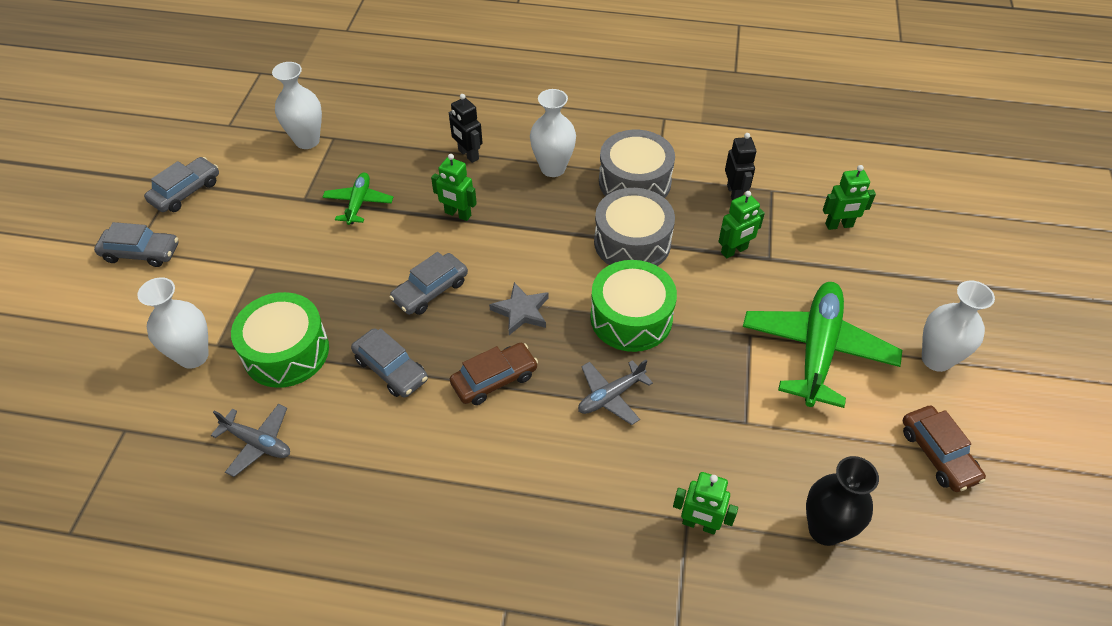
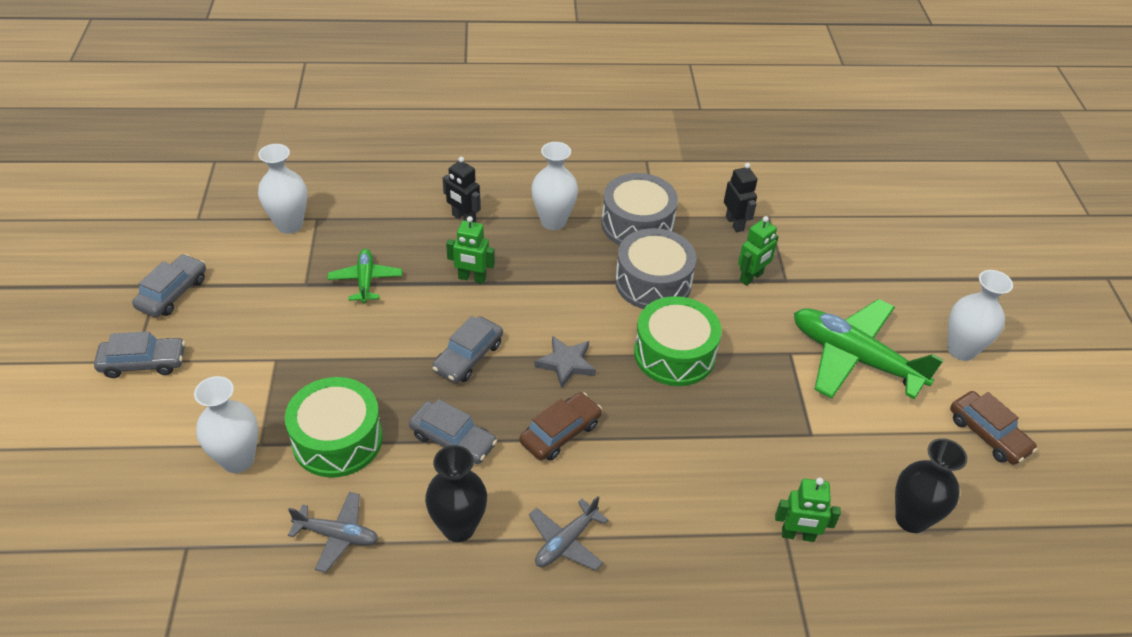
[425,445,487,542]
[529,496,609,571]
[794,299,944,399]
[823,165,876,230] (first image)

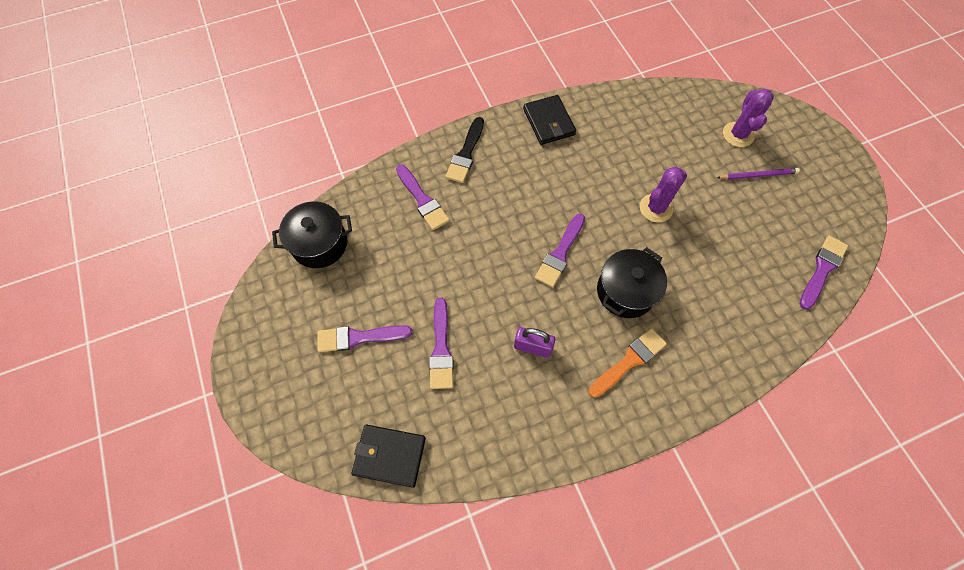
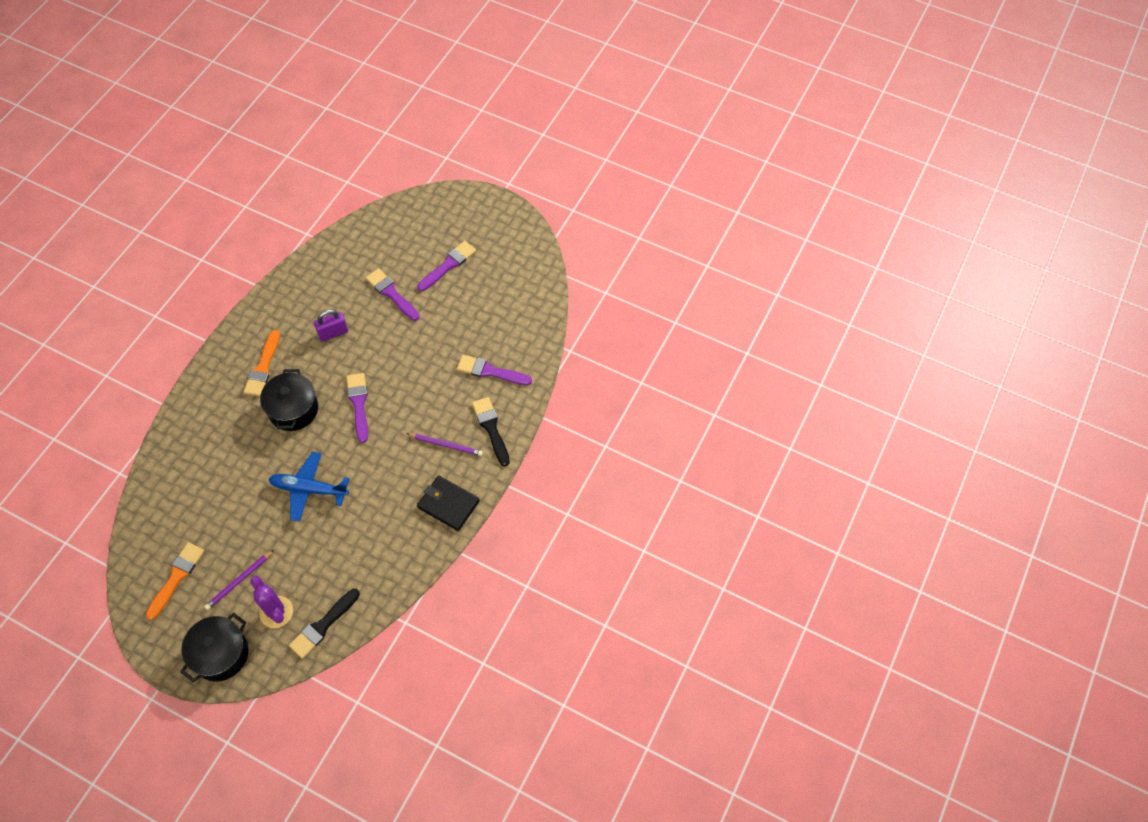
[146,542,204,620]
[180,613,248,682]
[269,452,349,522]
[289,589,360,659]
[407,433,483,456]
[352,425,426,488] (first image)
[800,236,848,310] (first image)

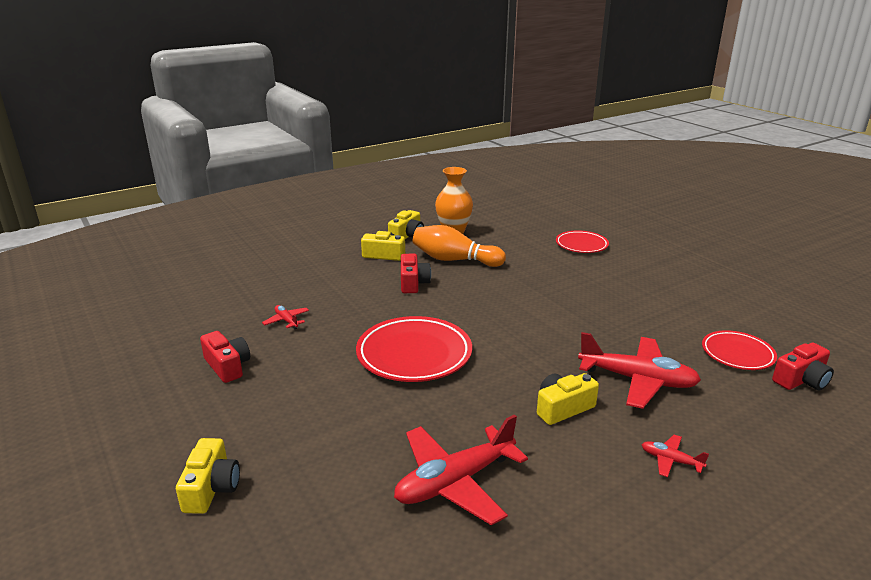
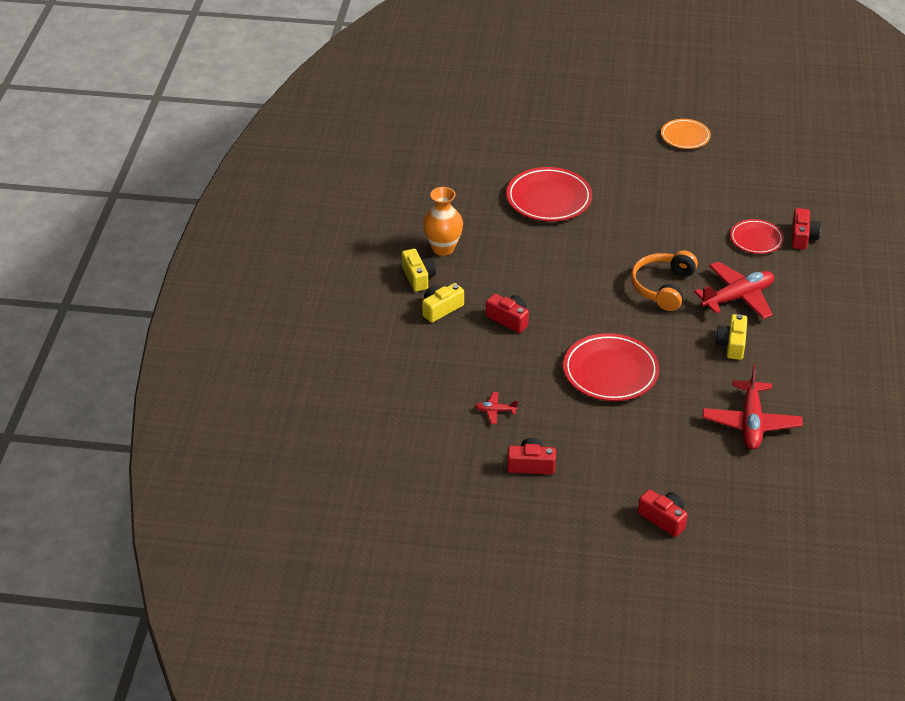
[506,167,592,222]
[631,250,698,311]
[638,489,688,537]
[661,119,711,149]
[413,225,506,267] (first image)
[641,435,709,477] (first image)

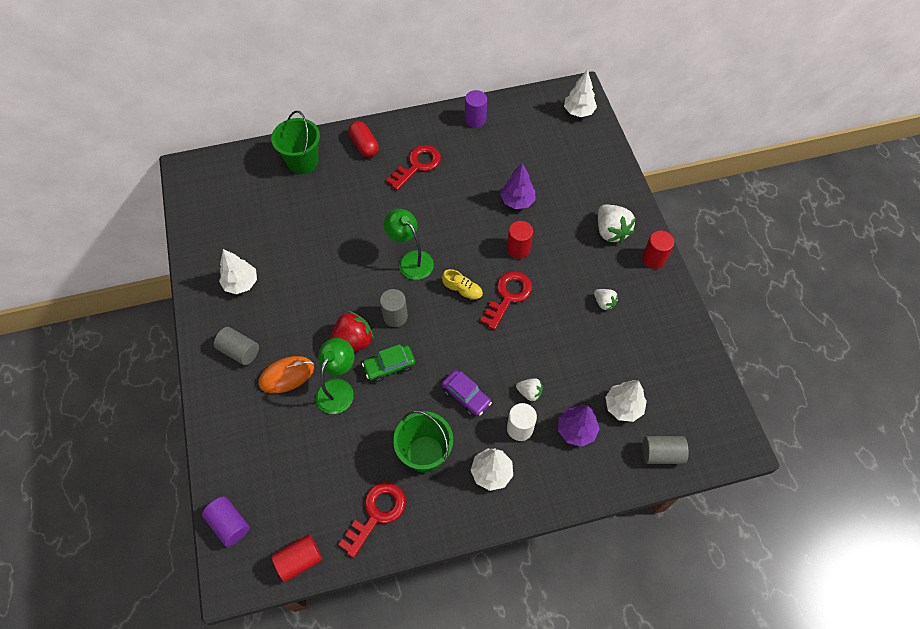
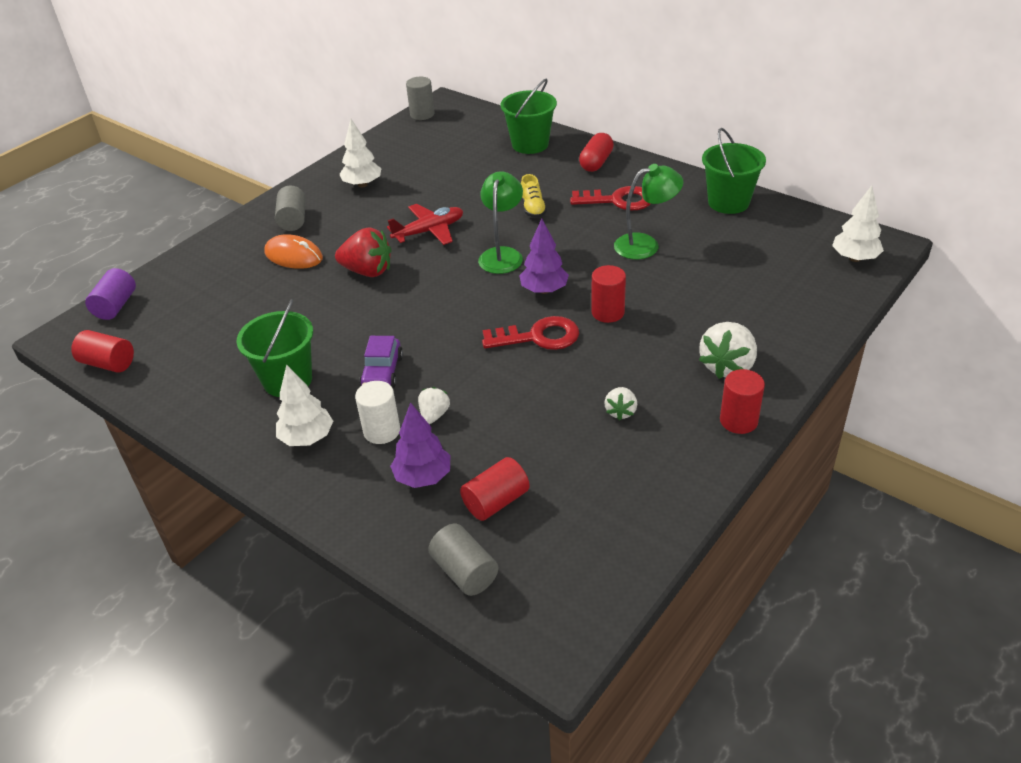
[387,204,463,245]
[406,77,435,120]
[418,387,450,424]
[460,457,530,521]
[519,218,569,294]
[521,174,547,218]
[614,164,684,259]
[702,128,766,214]
[338,482,406,558] (first image)
[362,344,415,382] (first image)

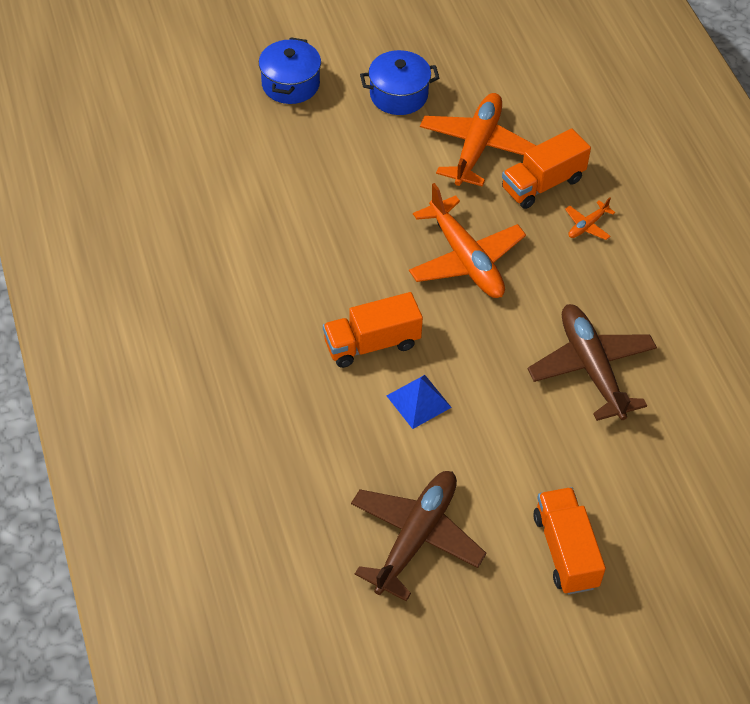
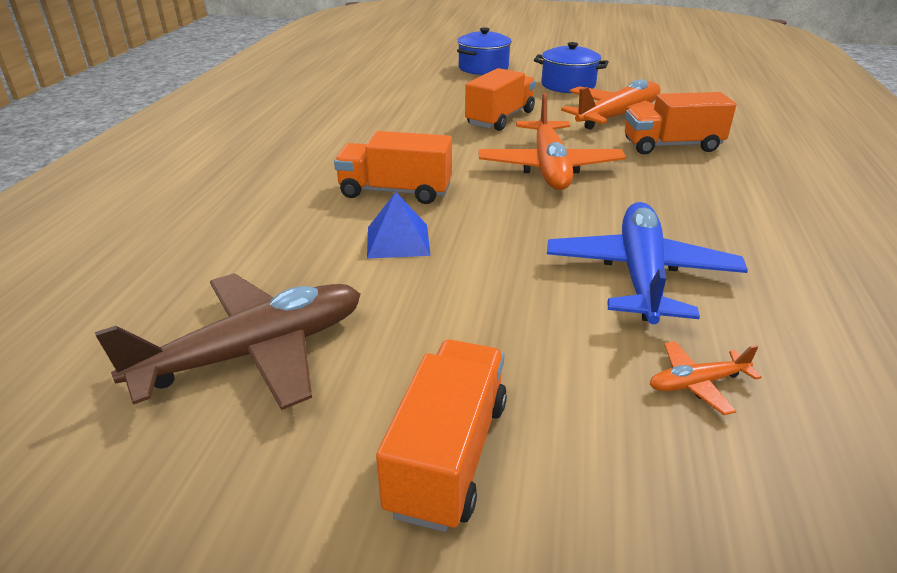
[465,68,536,131]
[547,202,748,324]
[650,341,761,415]

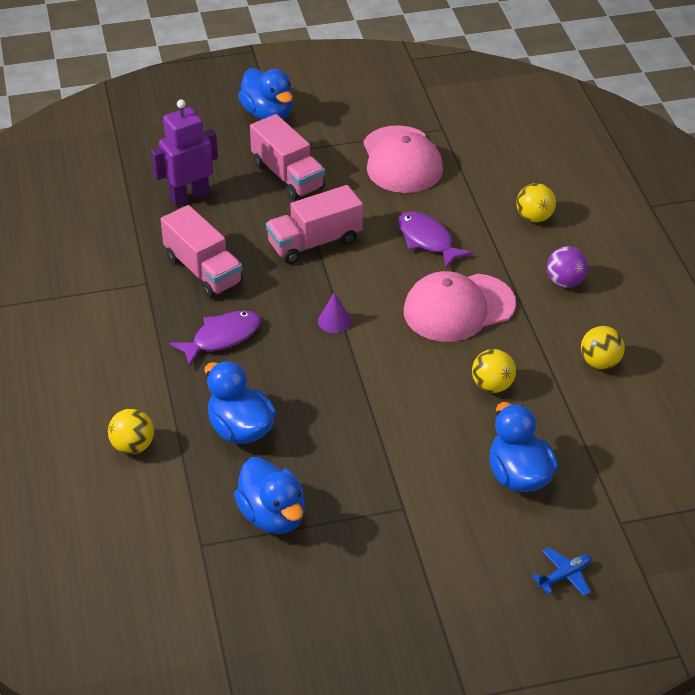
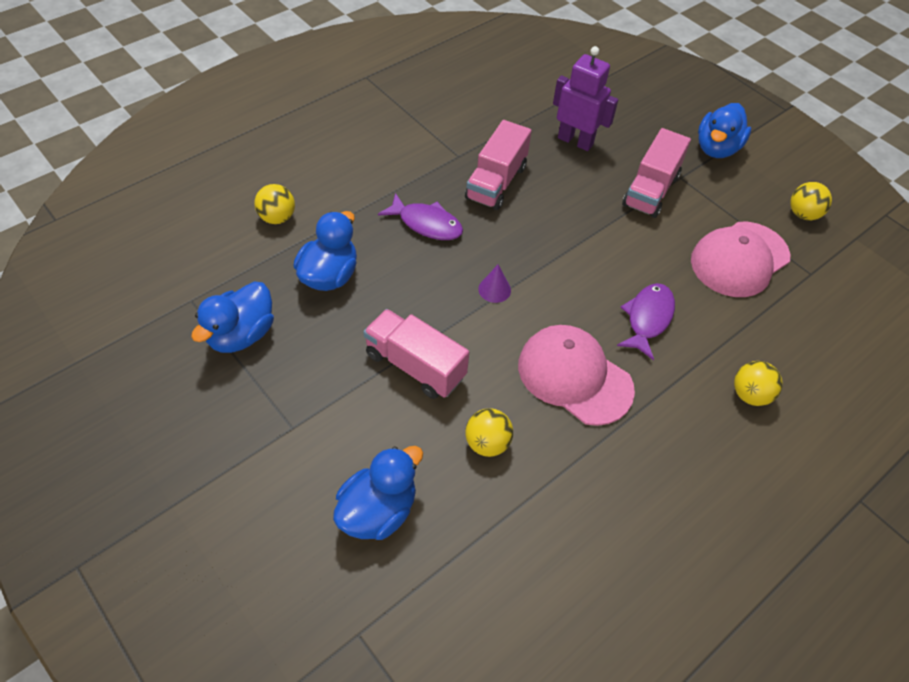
[363,309,469,399]
[790,182,832,220]
[532,547,591,596] (first image)
[547,246,588,288] (first image)

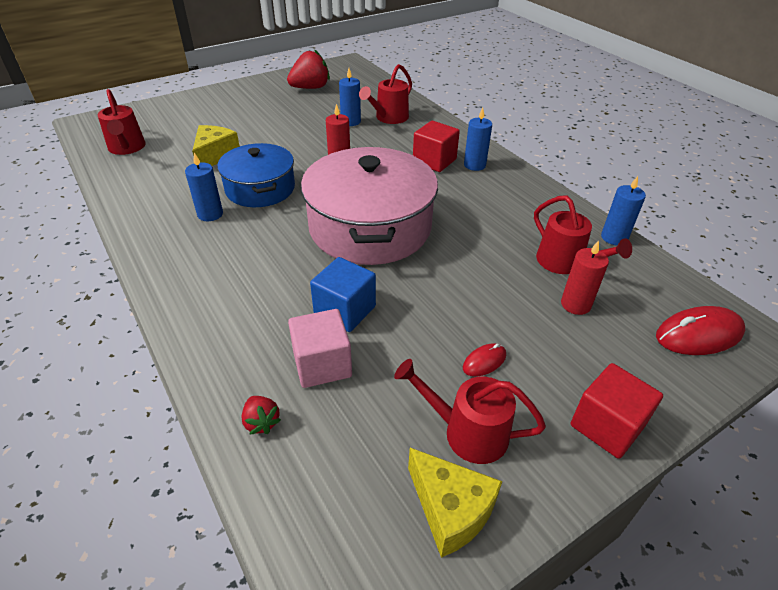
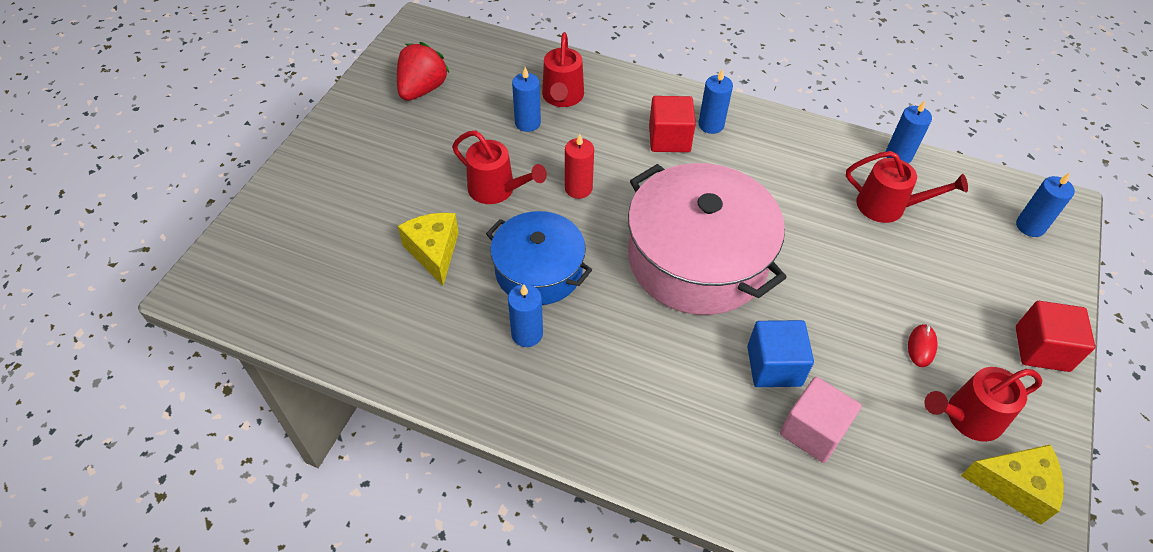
[452,131,547,204]
[1016,173,1075,237]
[242,396,281,435] (first image)
[561,240,609,315] (first image)

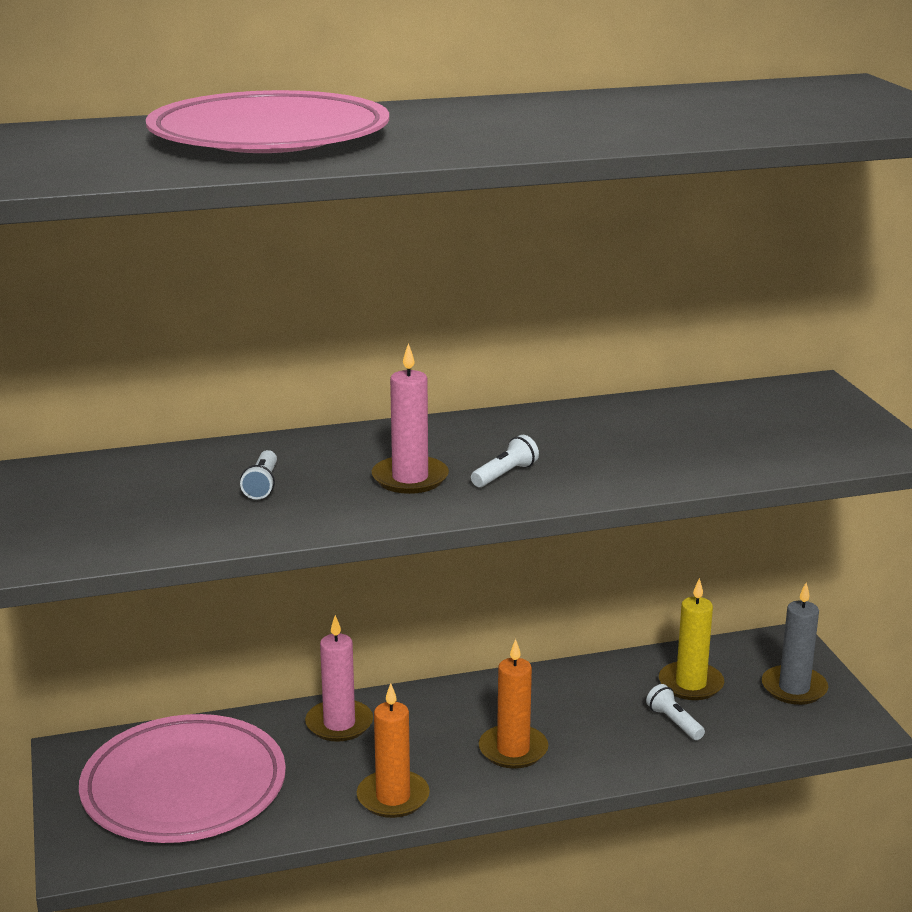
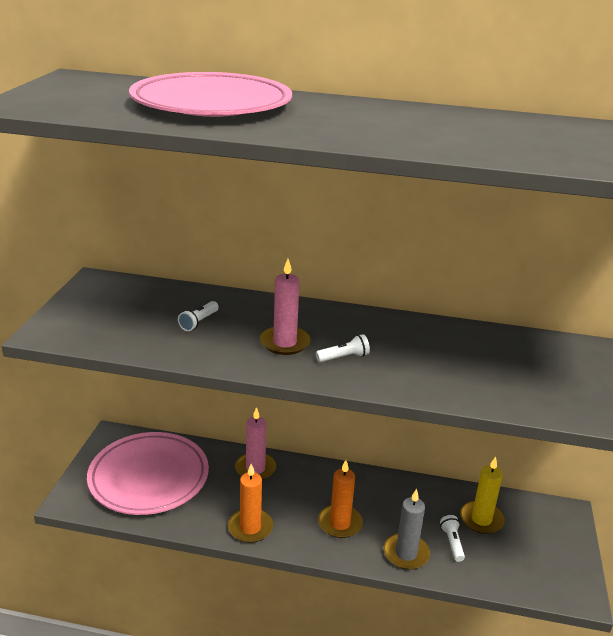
[384,489,430,570]

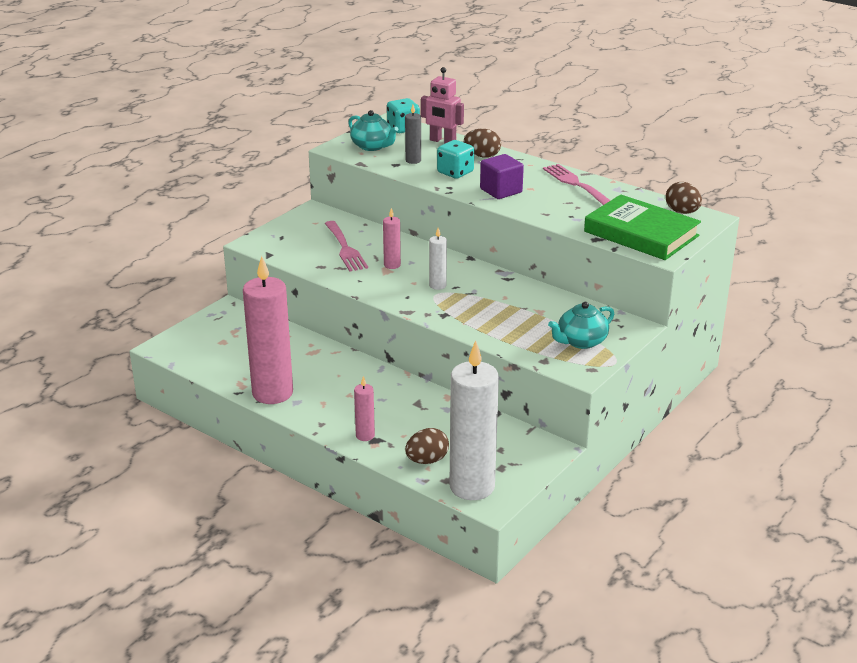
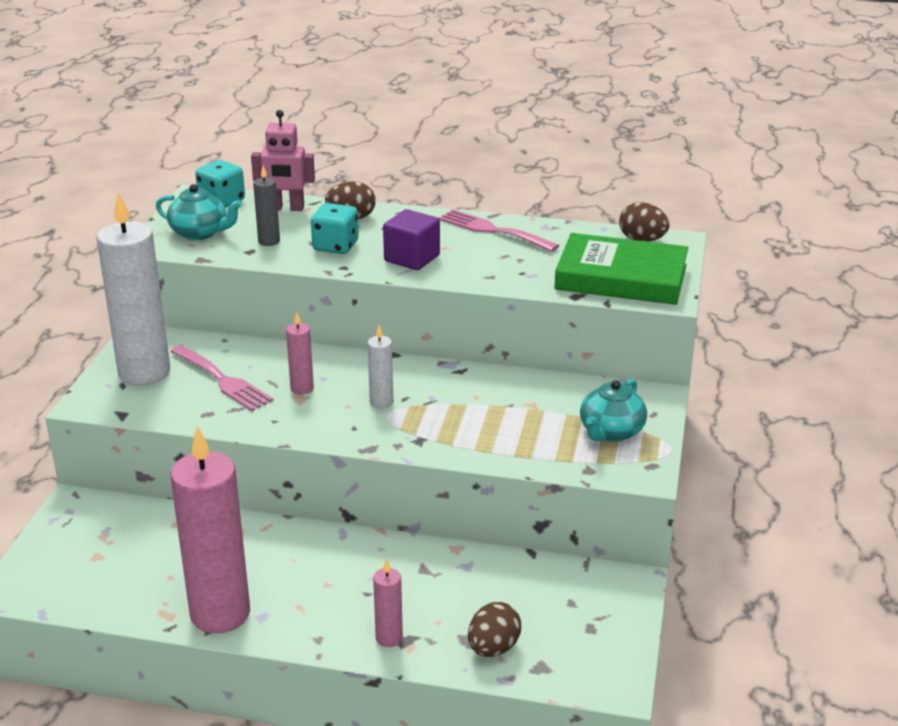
[97,192,170,385]

